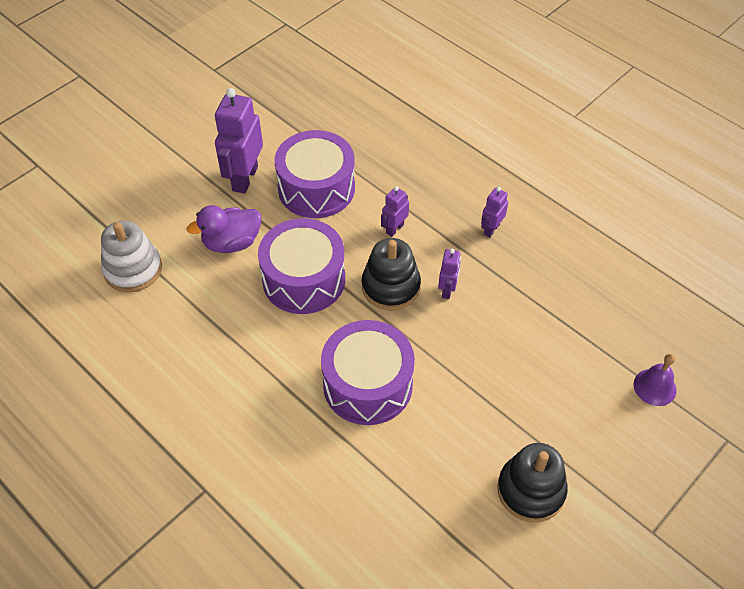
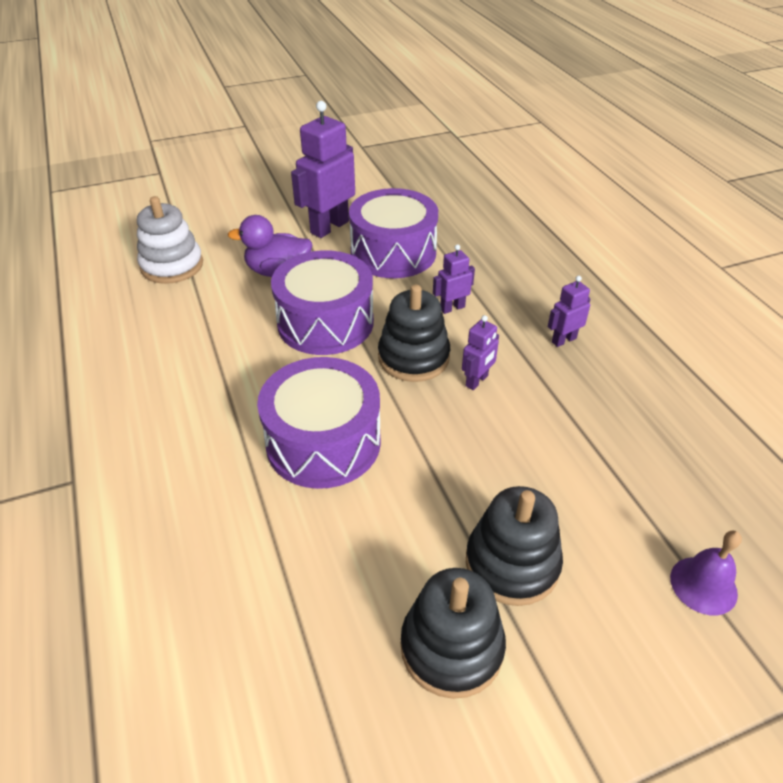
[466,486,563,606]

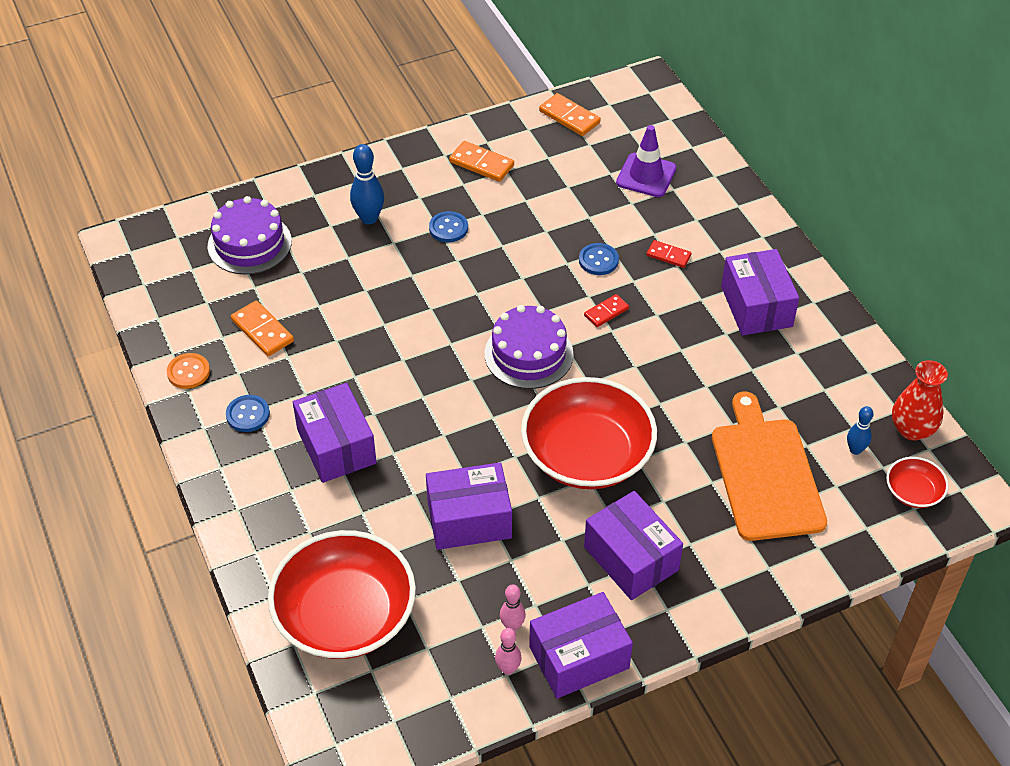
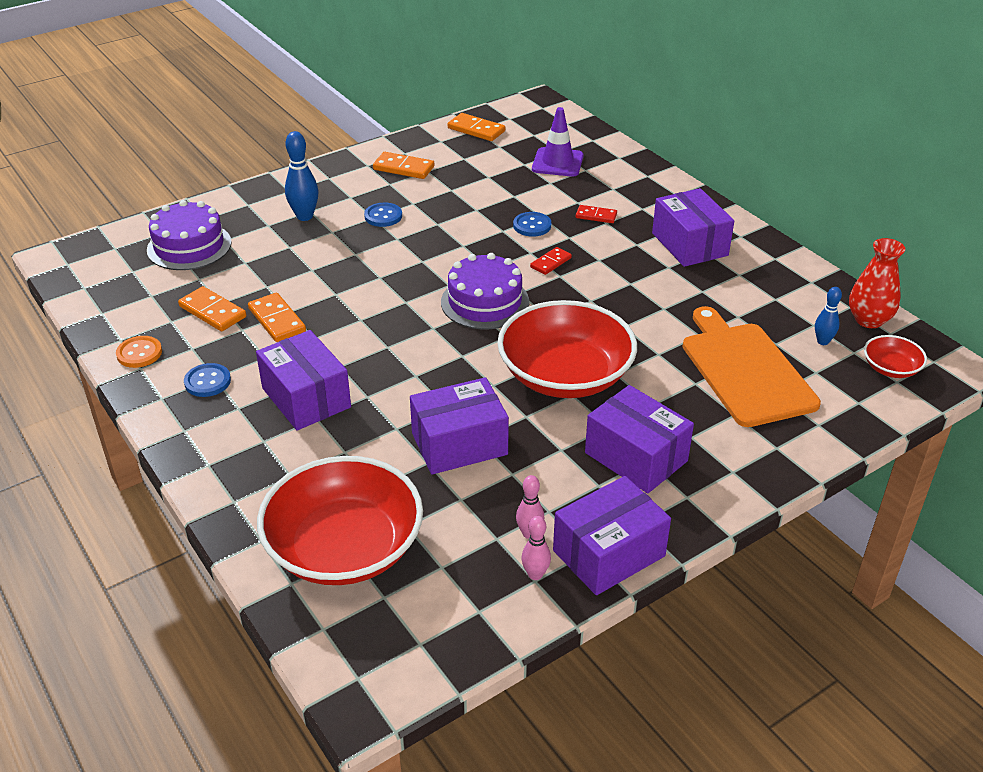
[248,293,306,342]

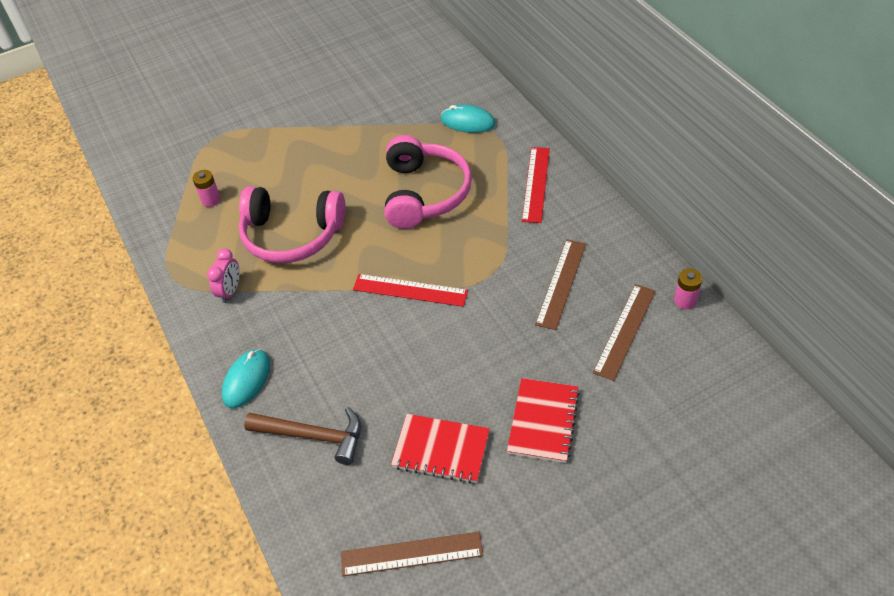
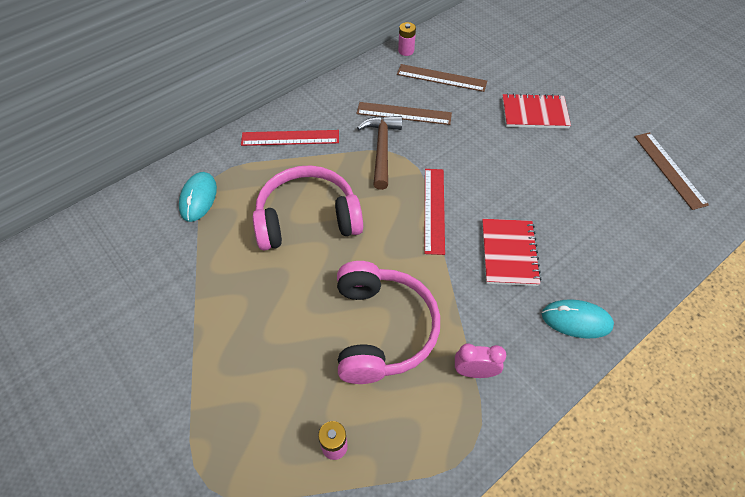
[357,116,402,190]
[482,219,541,286]

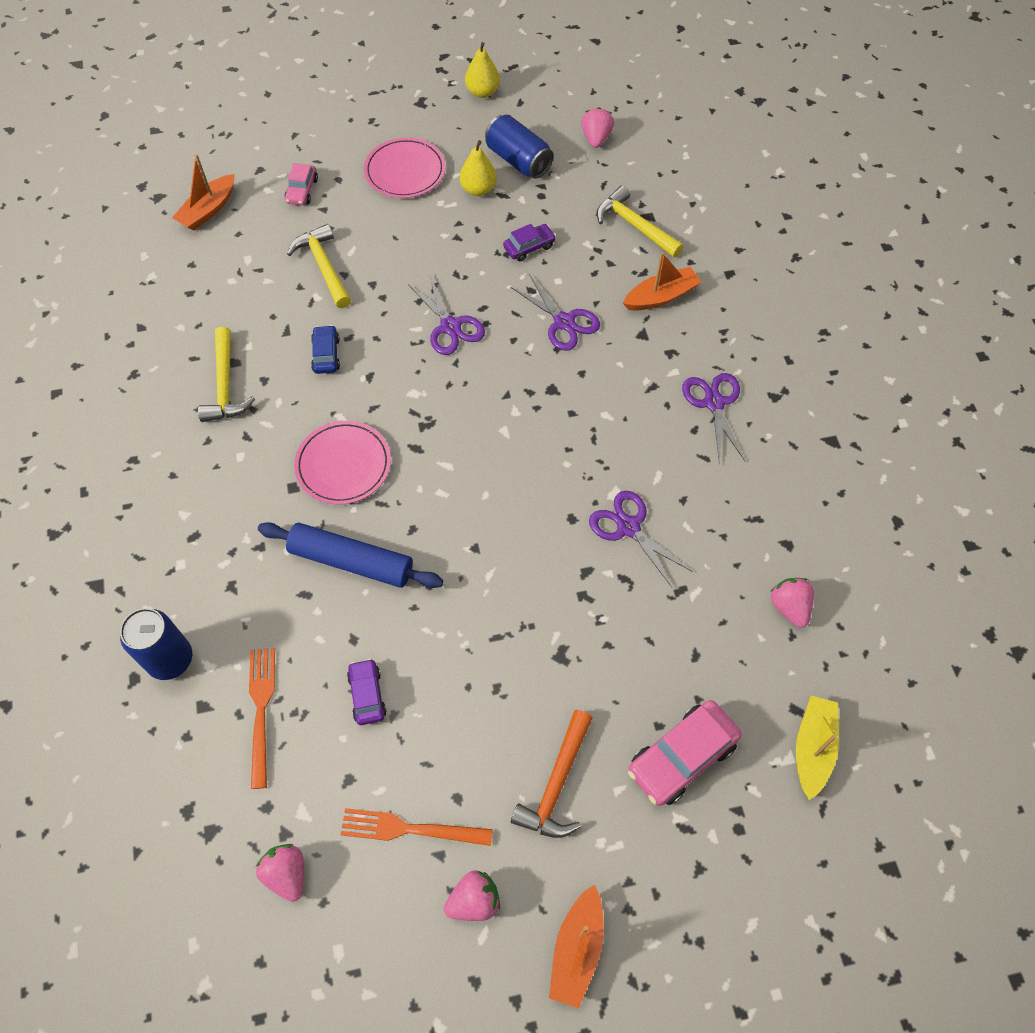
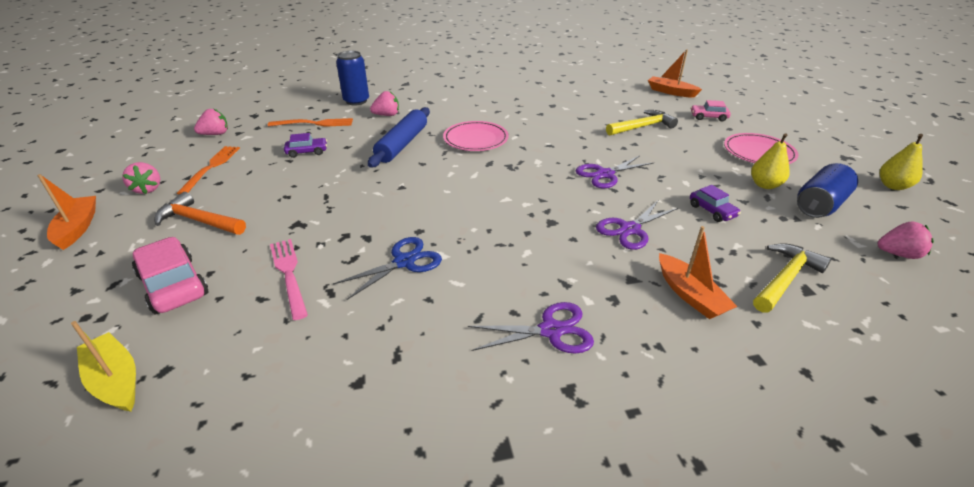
[37,174,96,250]
[71,321,136,412]
[270,239,308,320]
[333,237,442,300]
[370,91,399,116]
[198,327,255,422] (first image)
[311,325,340,374] (first image)

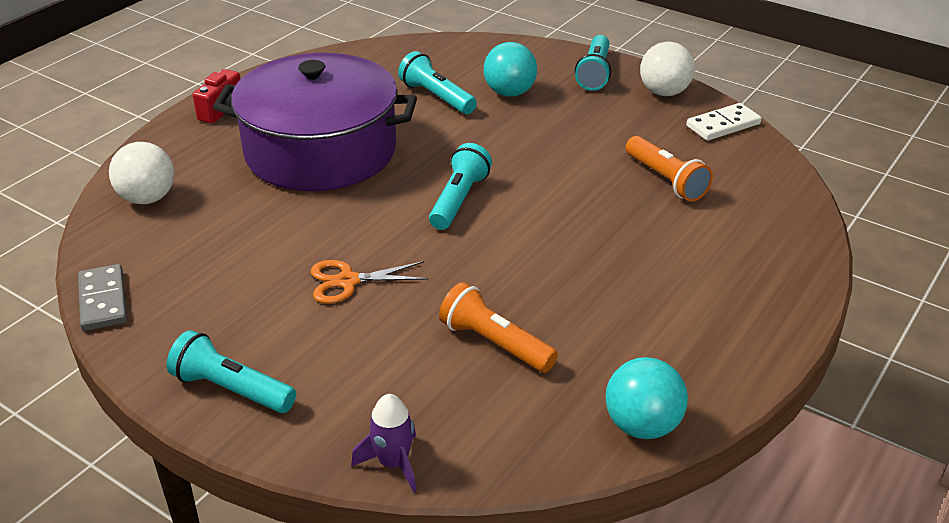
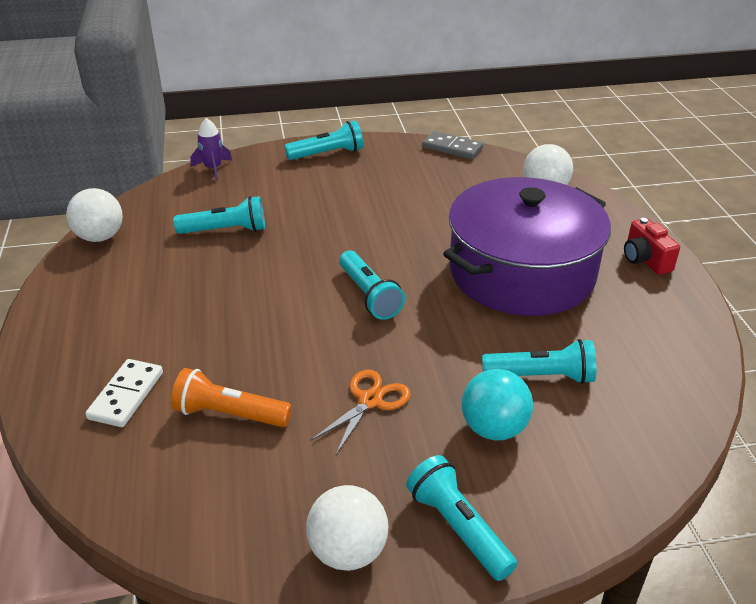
[66,188,123,242]
[85,359,163,427]
[174,196,265,234]
[311,370,411,455]

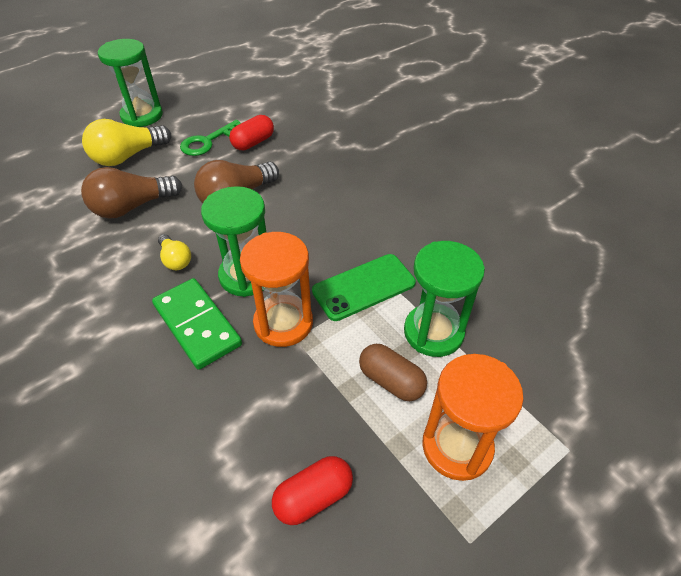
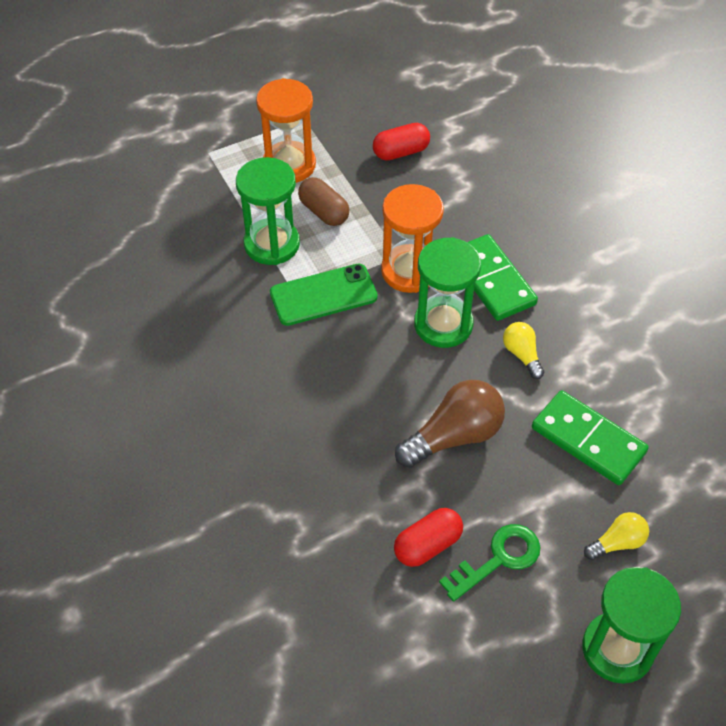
[532,390,649,485]
[584,512,649,560]

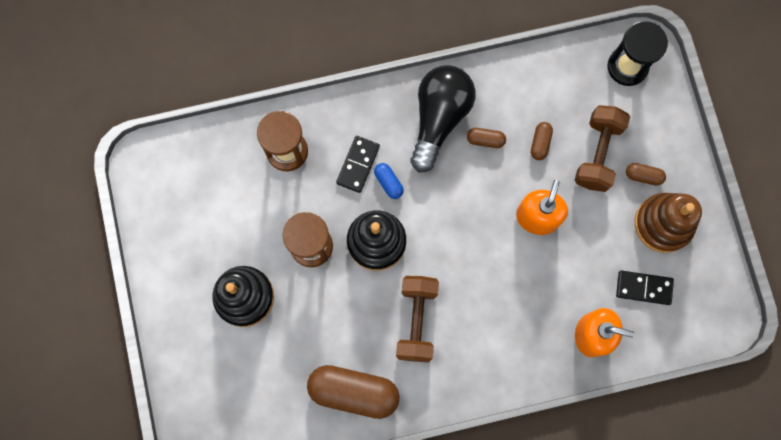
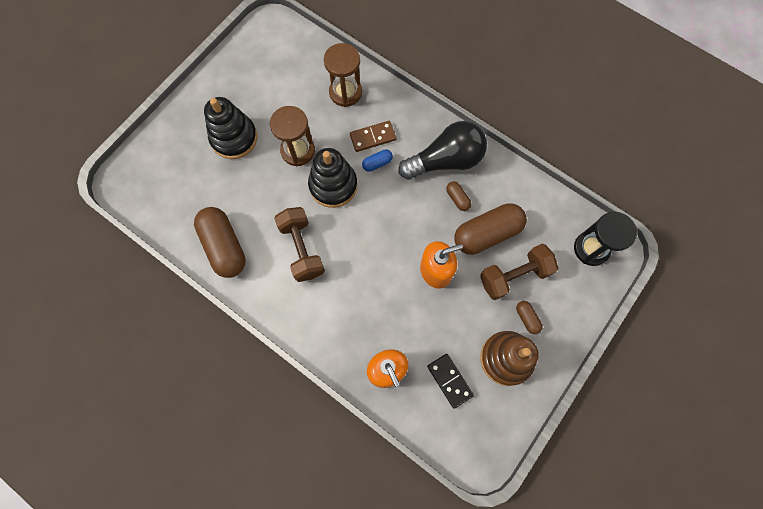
[274,207,325,282]
[350,121,396,152]
[362,149,393,172]
[454,203,527,255]

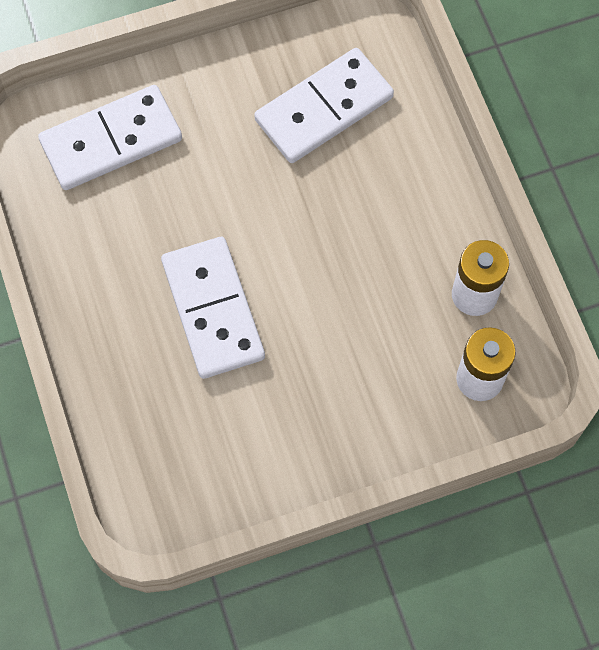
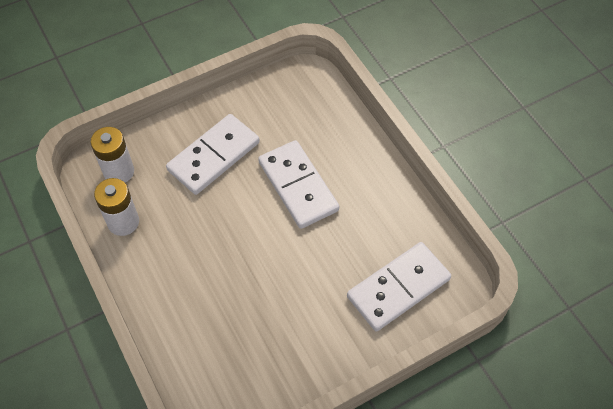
[166,114,260,195]

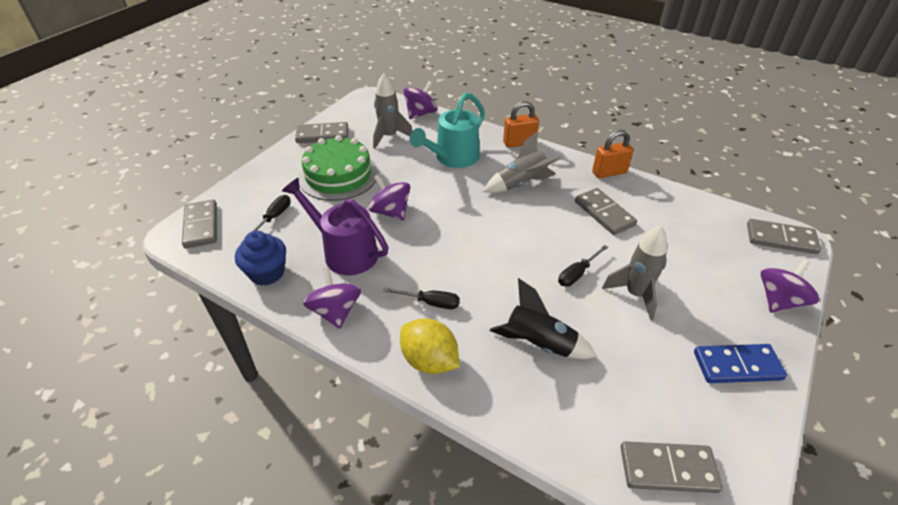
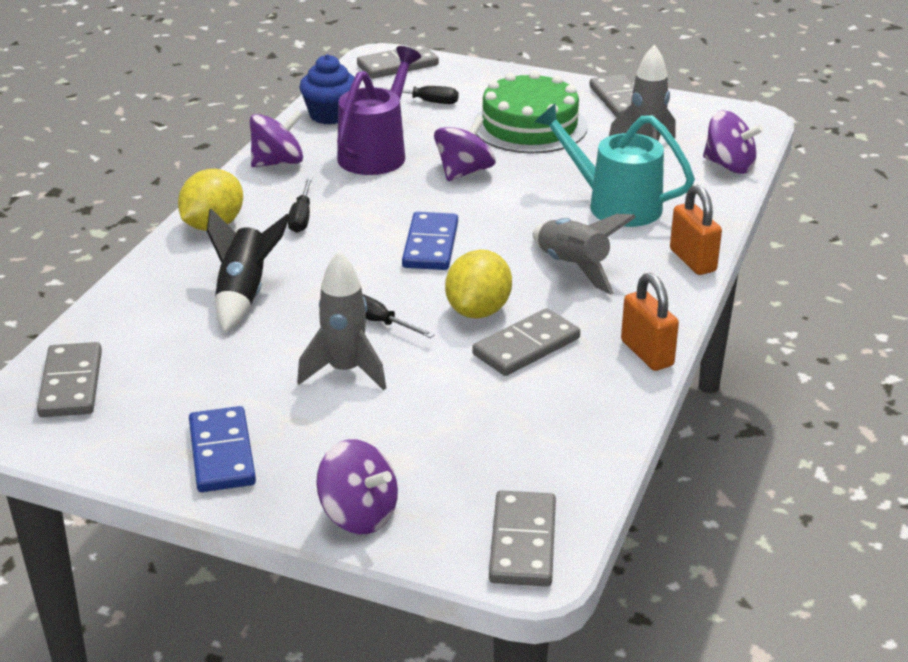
[402,212,458,270]
[445,250,512,319]

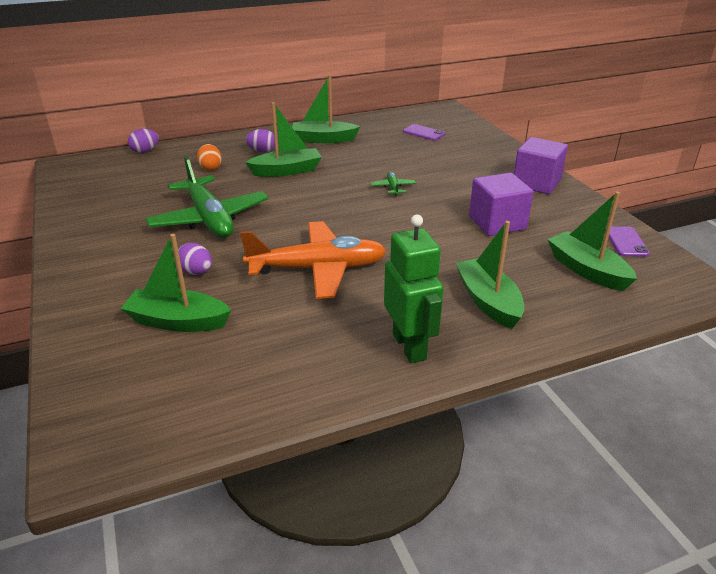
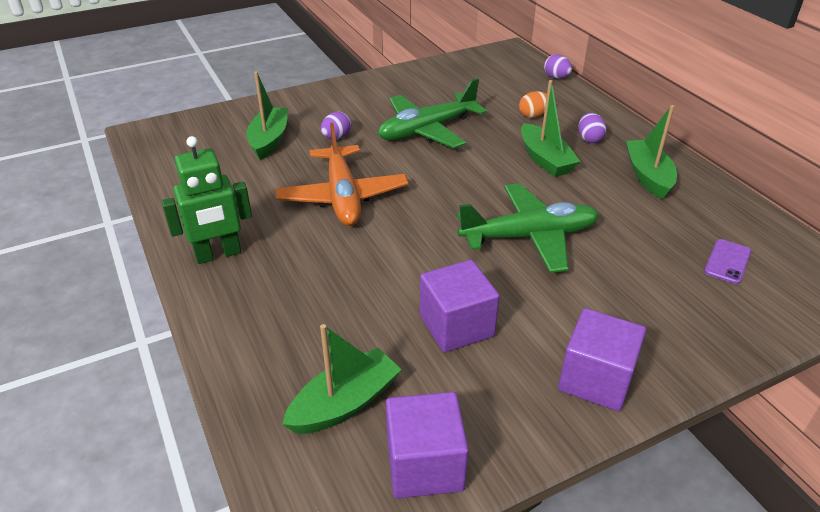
[386,392,469,498]
[457,183,599,273]
[456,221,525,329] (first image)

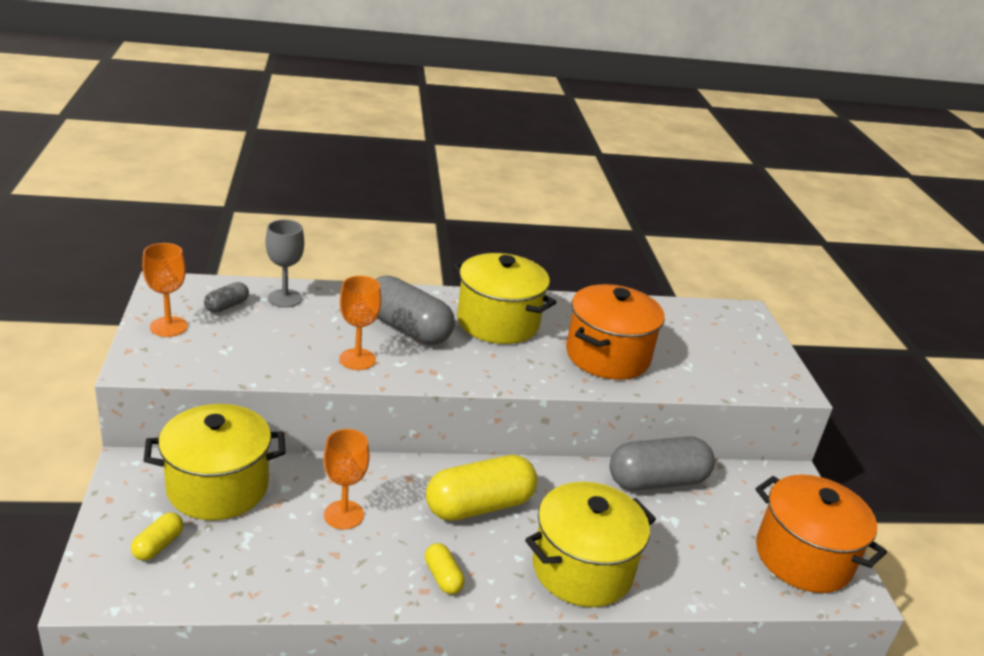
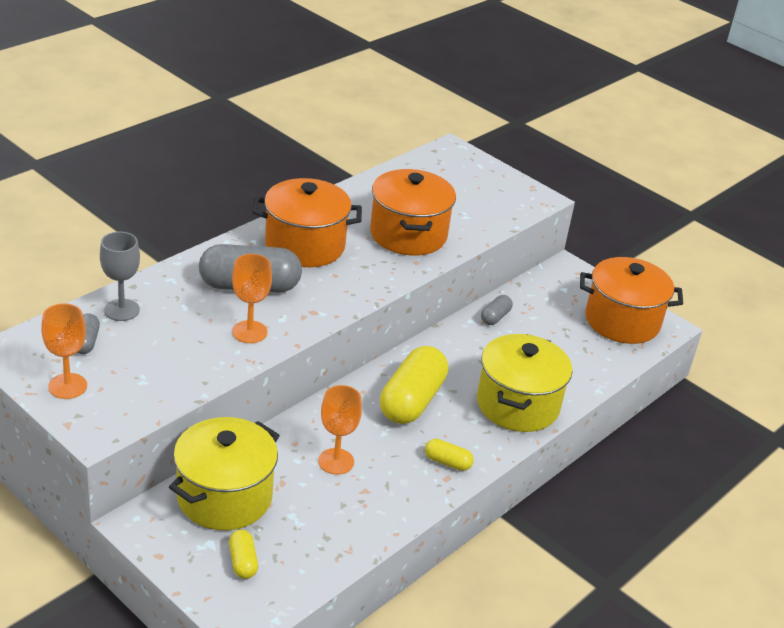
[253,178,362,267]
[481,295,513,325]

